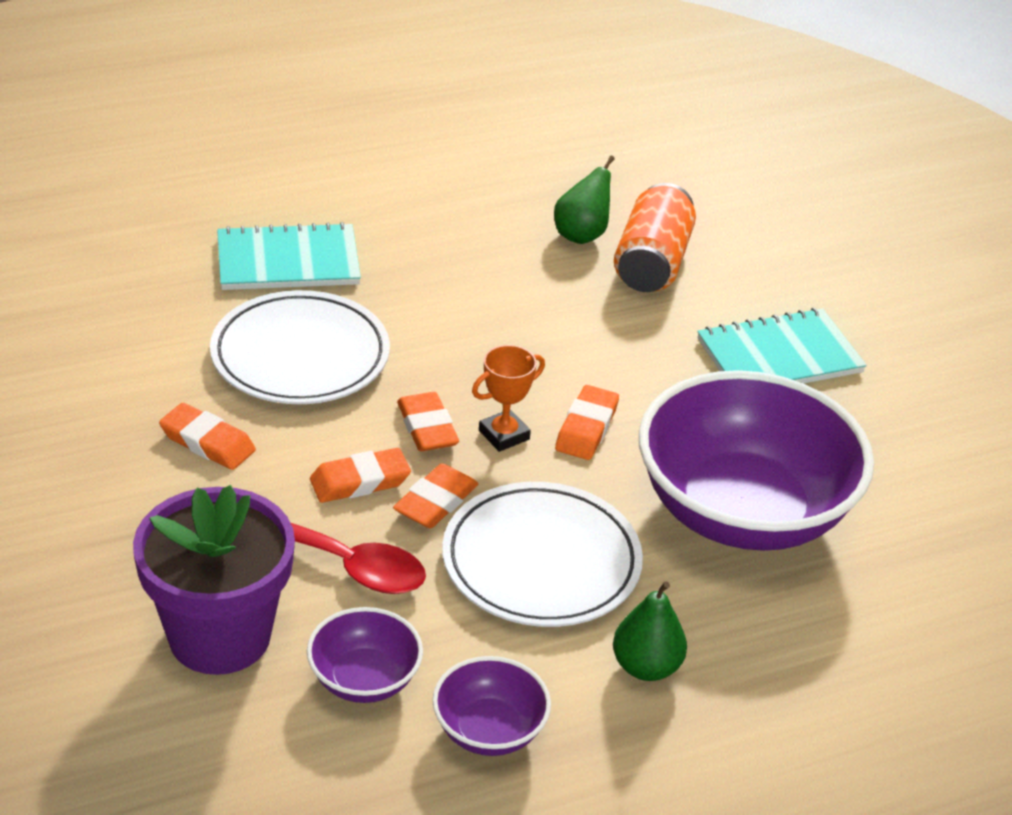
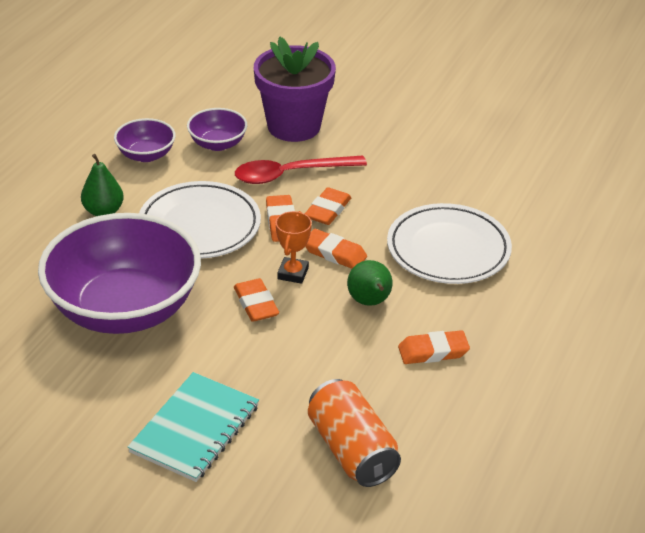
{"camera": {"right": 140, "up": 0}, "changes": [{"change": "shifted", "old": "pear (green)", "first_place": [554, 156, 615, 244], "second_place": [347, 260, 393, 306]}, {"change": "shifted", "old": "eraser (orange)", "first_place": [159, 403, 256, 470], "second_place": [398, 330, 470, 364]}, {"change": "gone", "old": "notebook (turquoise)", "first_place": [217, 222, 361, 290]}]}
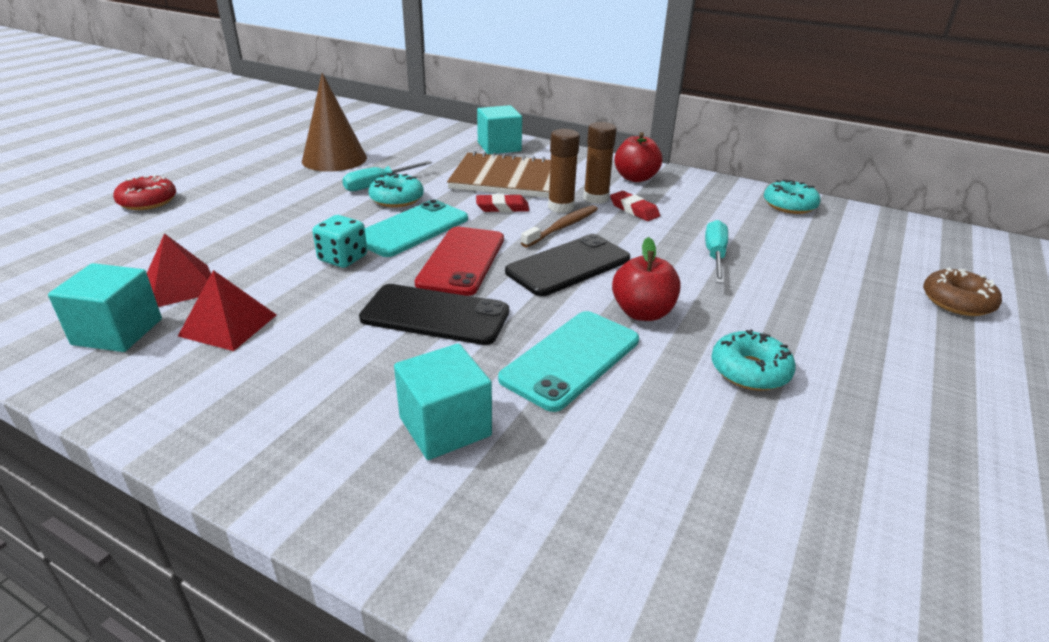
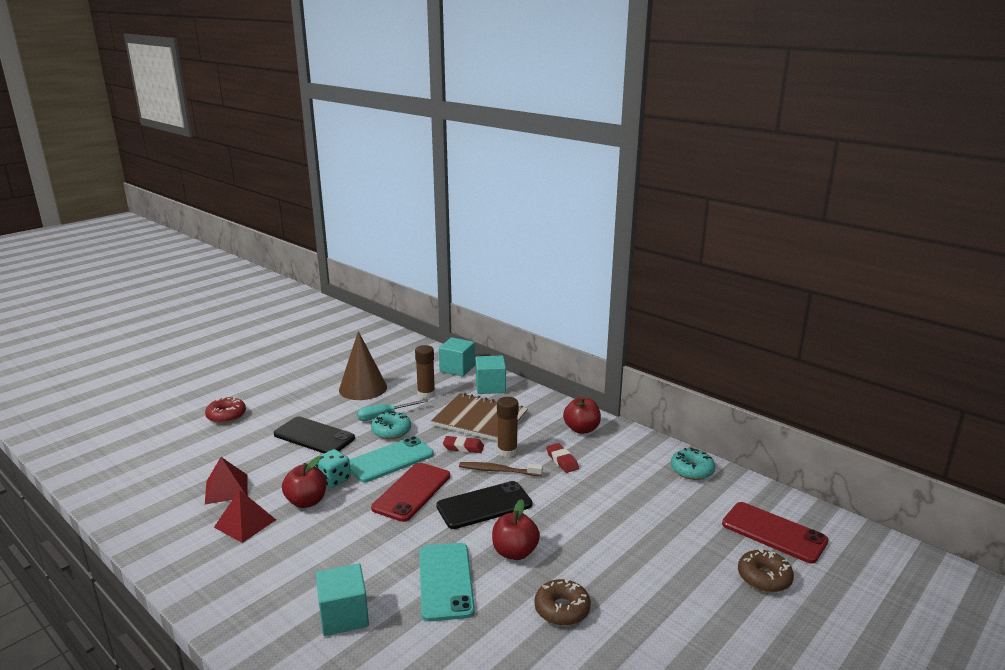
{"camera": {"right": 15, "up": -10}, "changes": [{"change": "shifted", "old": "phone (black)", "first_place": [359, 284, 509, 345], "second_place": [274, 417, 355, 453]}, {"change": "new", "new": "apple (red)", "second_place": [282, 456, 326, 508]}, {"change": "shifted", "old": "glue stick (brown)", "first_place": [583, 122, 617, 204], "second_place": [415, 345, 435, 399]}, {"change": "rotated", "old": "phone (turquoise)", "first_place": [498, 311, 639, 412], "second_place": [419, 543, 475, 621], "degrees": -60}, {"change": "shifted", "old": "cube (turquoise)", "first_place": [48, 263, 162, 352], "second_place": [439, 337, 475, 376]}, {"change": "rotated", "old": "toothbrush (brown)", "first_place": [521, 205, 598, 248], "second_place": [459, 462, 543, 476], "degrees": -135}, {"change": "repainted", "old": "donut (turquoise)", "new": "donut (brown)", "first_place": [711, 330, 796, 391], "second_place": [534, 579, 591, 626]}, {"change": "new", "new": "phone (red)", "second_place": [722, 502, 829, 563]}, {"change": "gone", "old": "screwdriver (turquoise)", "first_place": [705, 220, 728, 284]}]}
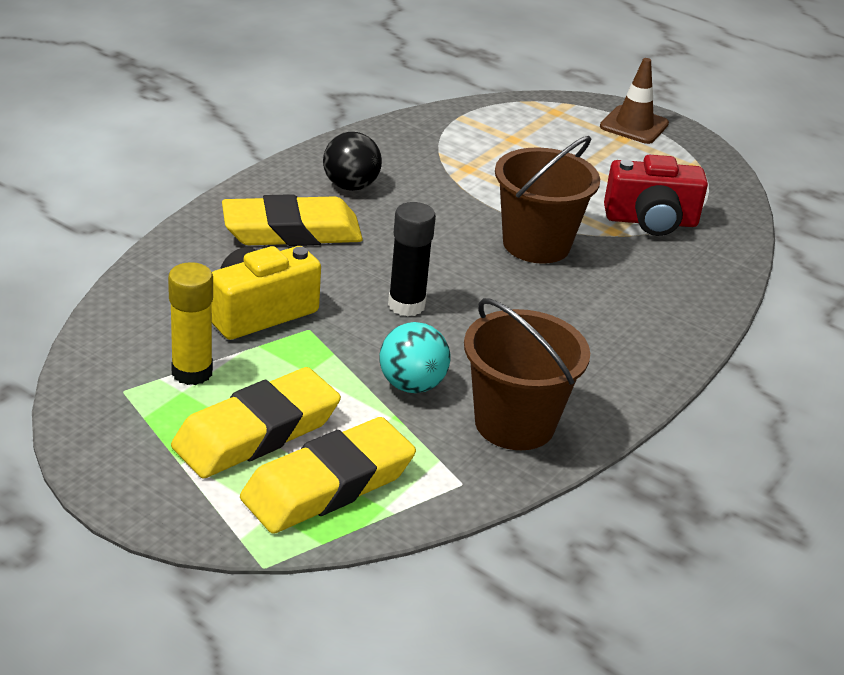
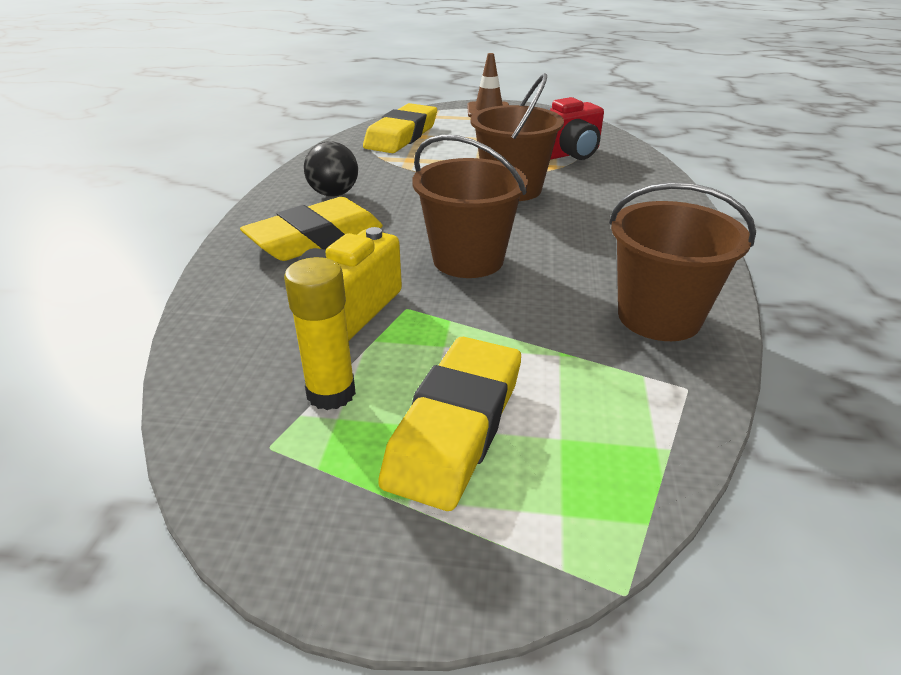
{"camera": {"right": -25, "up": 0}, "changes": [{"change": "shifted", "old": "eraser (yellow)", "first_place": [240, 417, 416, 534], "second_place": [363, 103, 437, 153]}, {"change": "swapped", "old": "glue stick (black)", "new": "bucket (brown)", "first_place": [388, 202, 436, 316], "second_place": [412, 134, 528, 278]}, {"change": "gone", "old": "ball (turquoise)", "first_place": [379, 322, 450, 393]}]}
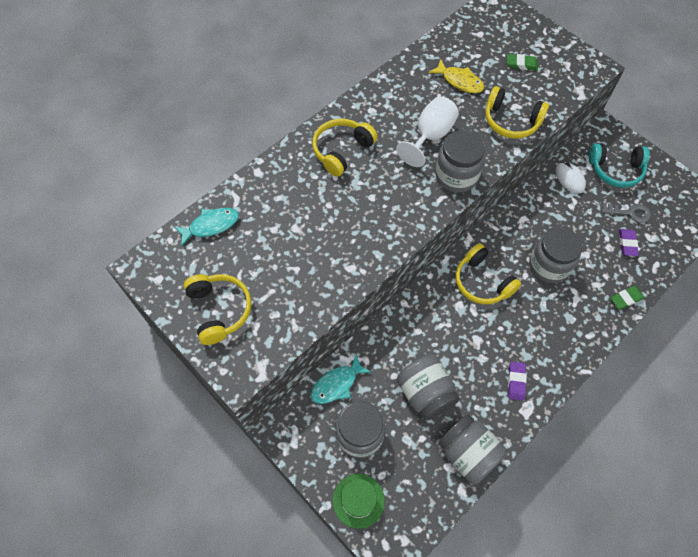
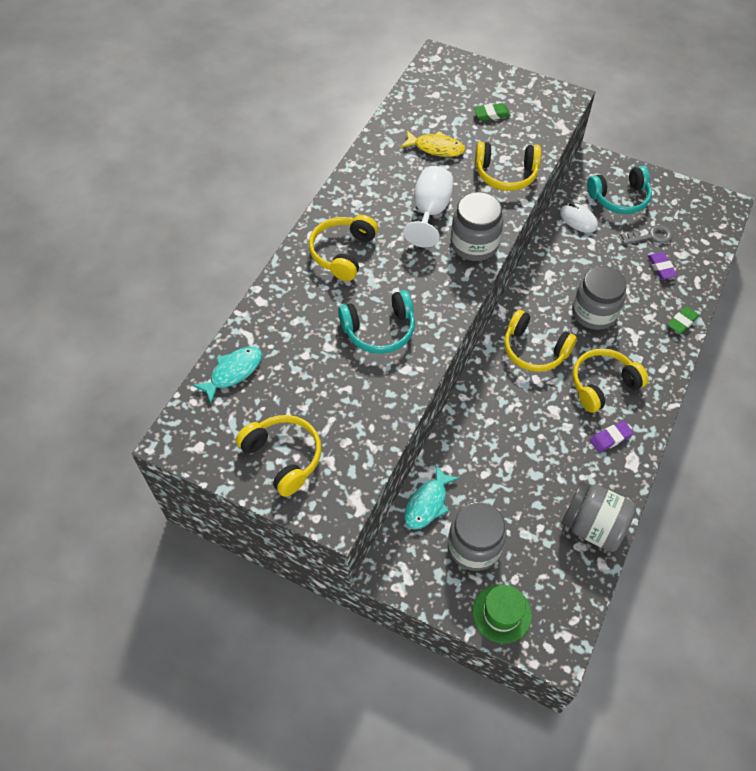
{"camera": {"right": -20, "up": -5}, "changes": [{"change": "new", "new": "headphones (turquoise)", "second_place": [338, 290, 415, 354]}, {"change": "new", "new": "headphones (yellow)", "second_place": [572, 348, 649, 413]}, {"change": "rotated", "old": "eraser (purple)", "first_place": [508, 362, 527, 401], "second_place": [590, 421, 633, 453], "degrees": 75}, {"change": "gone", "old": "jar (grey)", "first_place": [397, 355, 460, 421]}]}
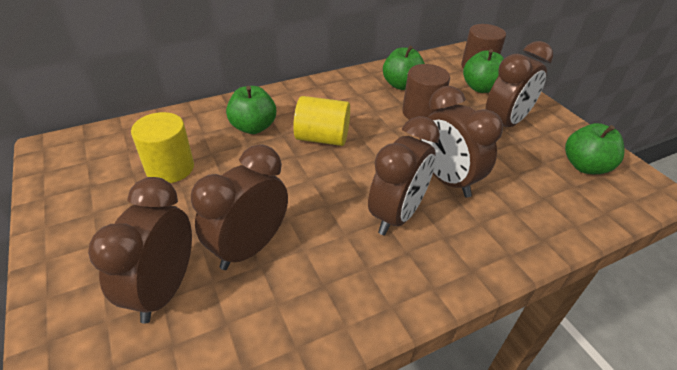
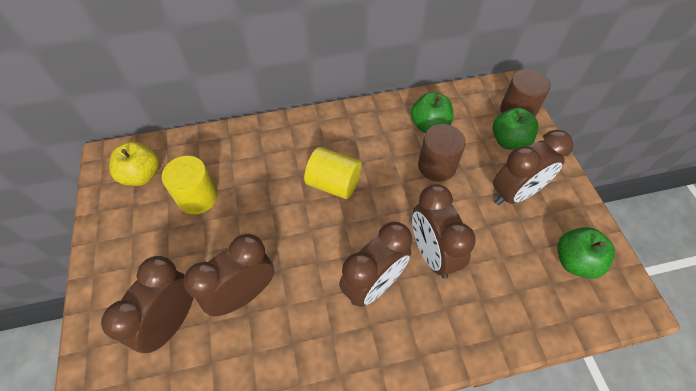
{"camera": {"right": 15, "up": 15}, "changes": [{"change": "new", "new": "apple (yellow)", "second_place": [109, 142, 159, 186]}, {"change": "gone", "old": "apple (green)", "first_place": [226, 86, 276, 134]}]}
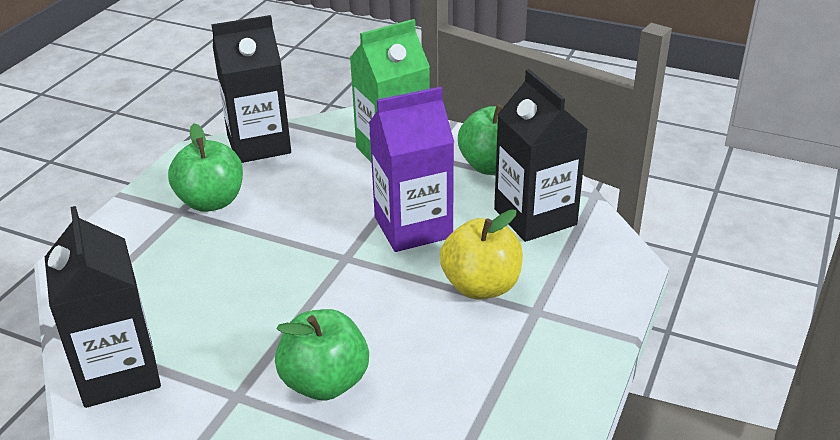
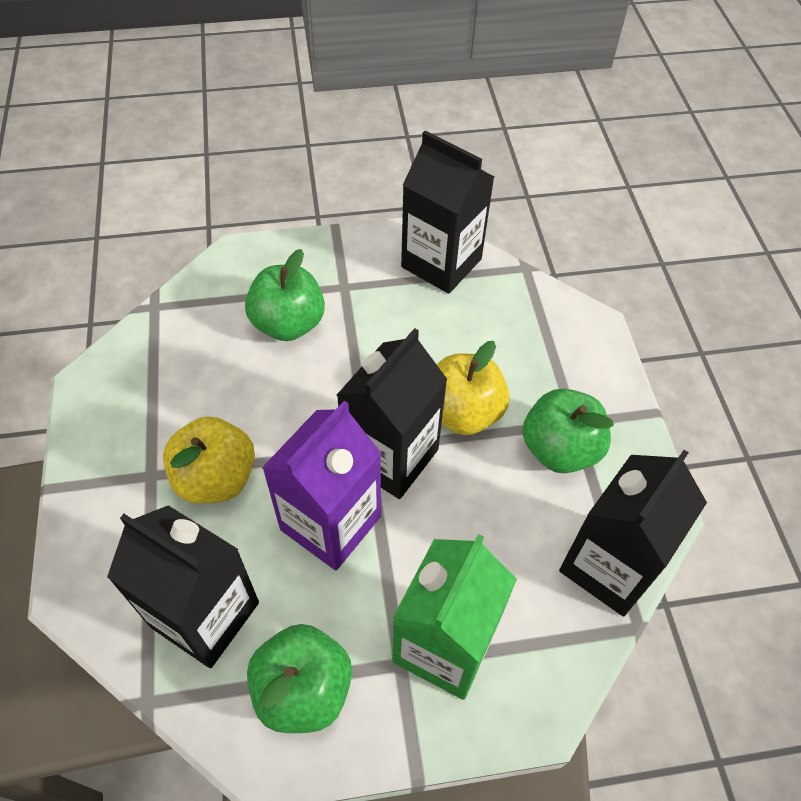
{"camera": {"right": 145, "up": 20}, "changes": [{"change": "new", "new": "carton (black)", "second_place": [337, 328, 448, 499]}, {"change": "new", "new": "apple (yellow)", "second_place": [437, 341, 510, 435]}]}
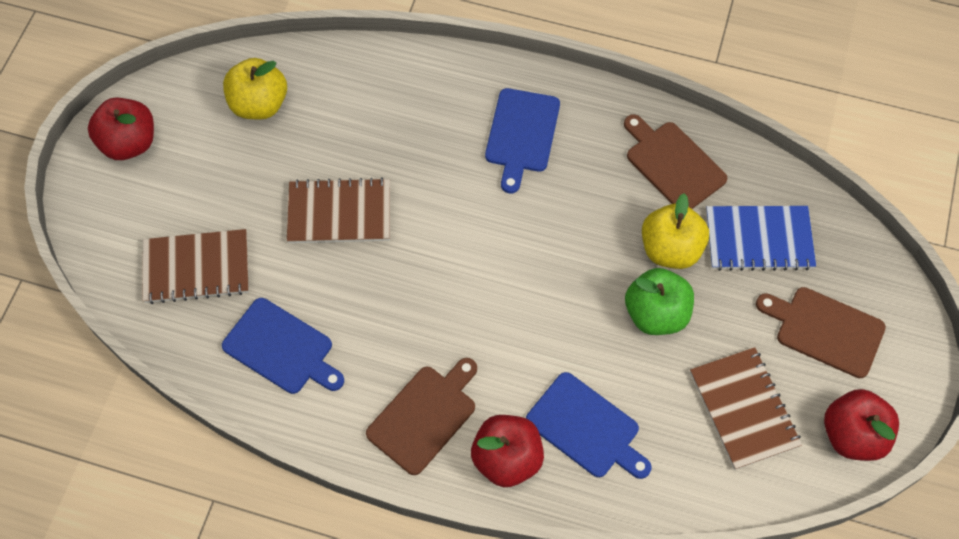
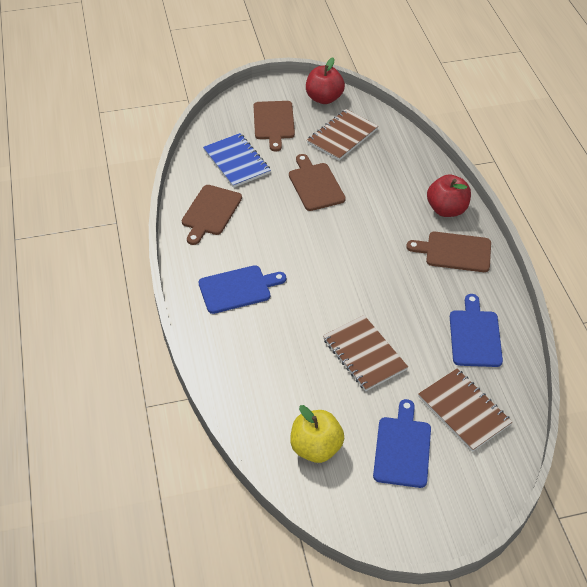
{"camera": {"right": -120, "up": -15}, "changes": [{"change": "swapped", "old": "apple (green)", "new": "cutting board (brown)", "first_place": [625, 268, 694, 335], "second_place": [289, 154, 346, 211]}, {"change": "shifted", "old": "cutting board (blue)", "first_place": [526, 372, 652, 479], "second_place": [373, 399, 431, 488]}, {"change": "gone", "old": "apple (red)", "first_place": [88, 97, 154, 160]}, {"change": "gone", "old": "apple (yellow)", "first_place": [642, 193, 709, 269]}]}
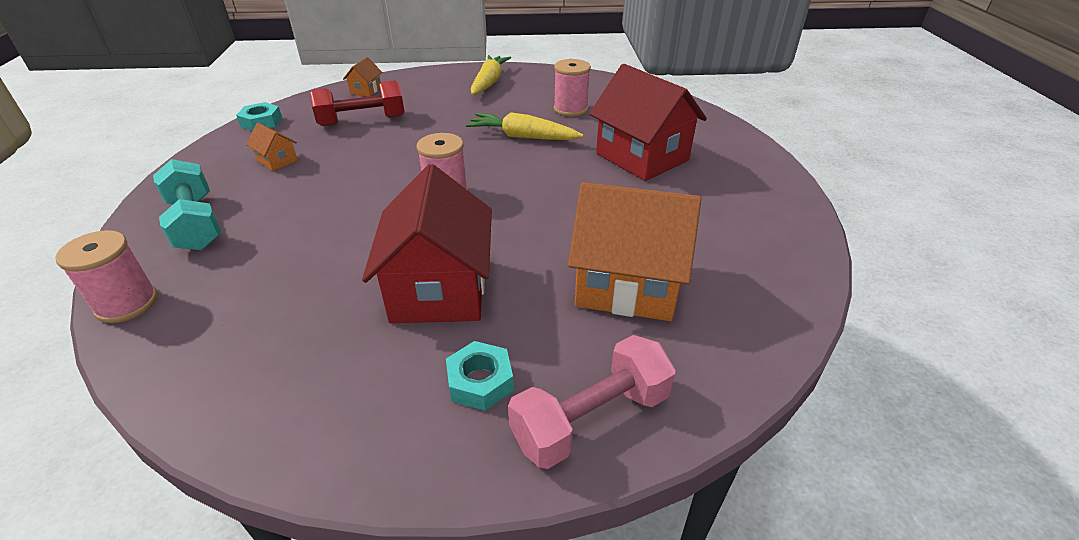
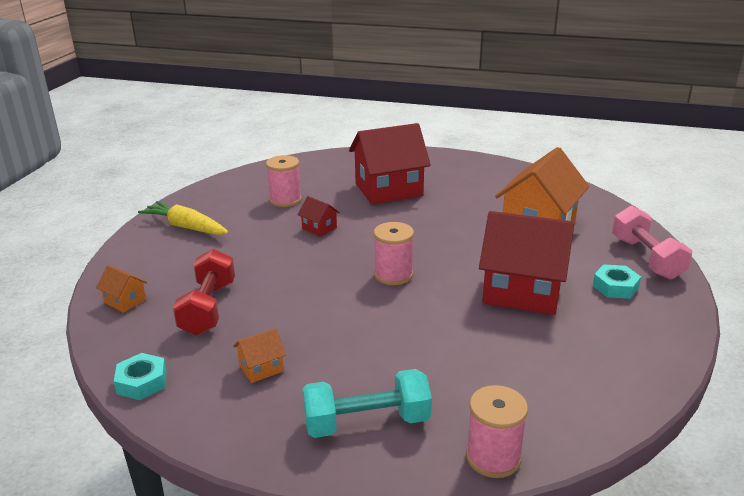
{"camera": {"right": -70, "up": -10}, "changes": [{"change": "swapped", "old": "carrot (yellow)", "new": "house (red)", "first_place": [466, 112, 583, 140], "second_place": [298, 196, 340, 237]}]}
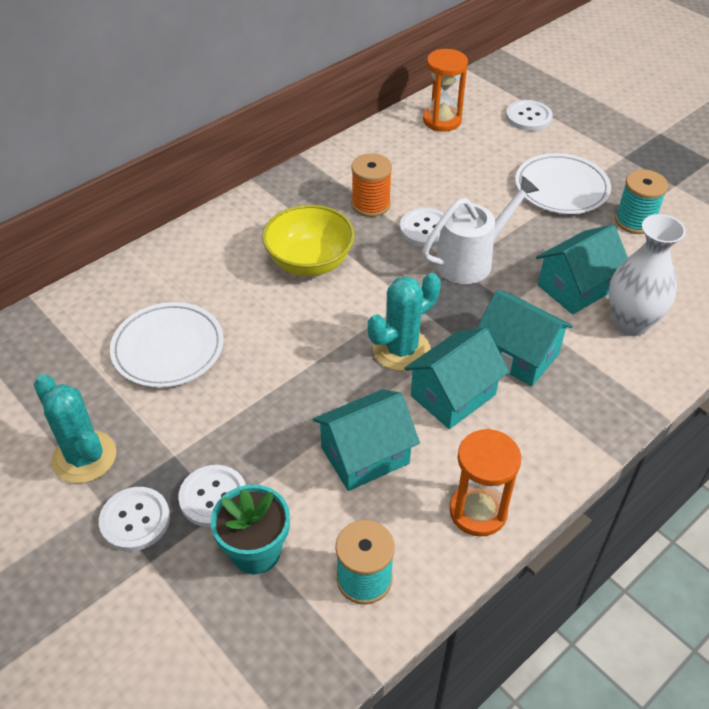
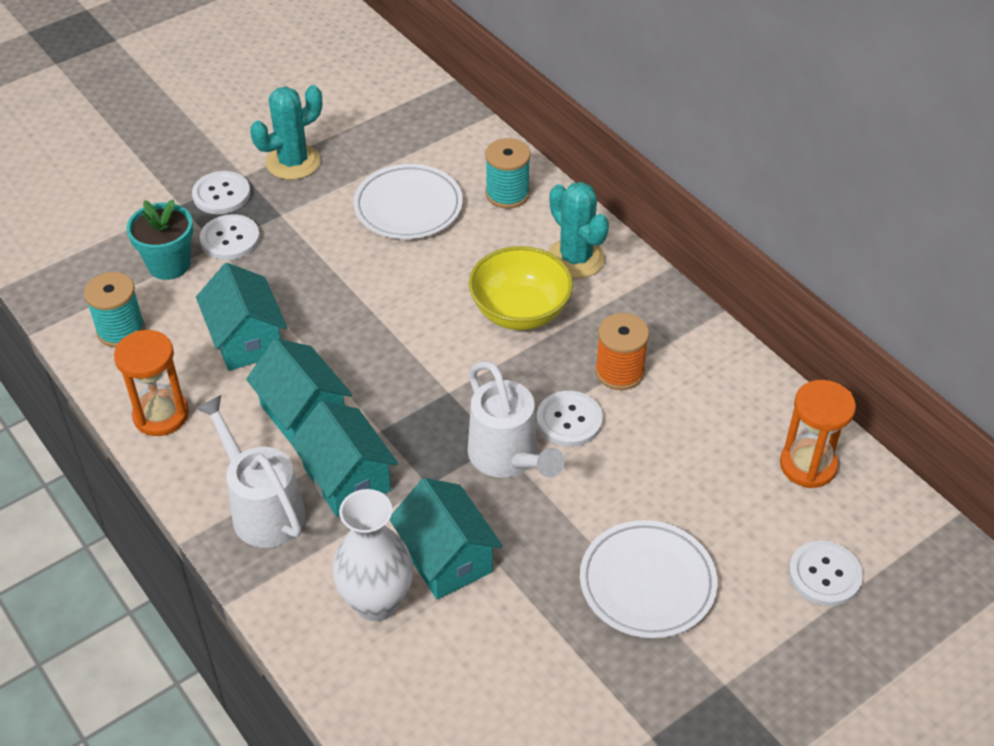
{"camera": {"right": 95, "up": 0}, "changes": [{"change": "new", "new": "watering can (white)", "second_place": [196, 395, 305, 548]}, {"change": "rotated", "old": "house (turquoise)", "first_place": [476, 290, 573, 386], "second_place": [290, 401, 398, 517], "degrees": -75}, {"change": "shifted", "old": "spool (turquoise)", "first_place": [615, 170, 668, 234], "second_place": [485, 138, 531, 209]}, {"change": "shifted", "old": "cactus (turquoise)", "first_place": [368, 273, 441, 371], "second_place": [548, 182, 609, 279]}]}
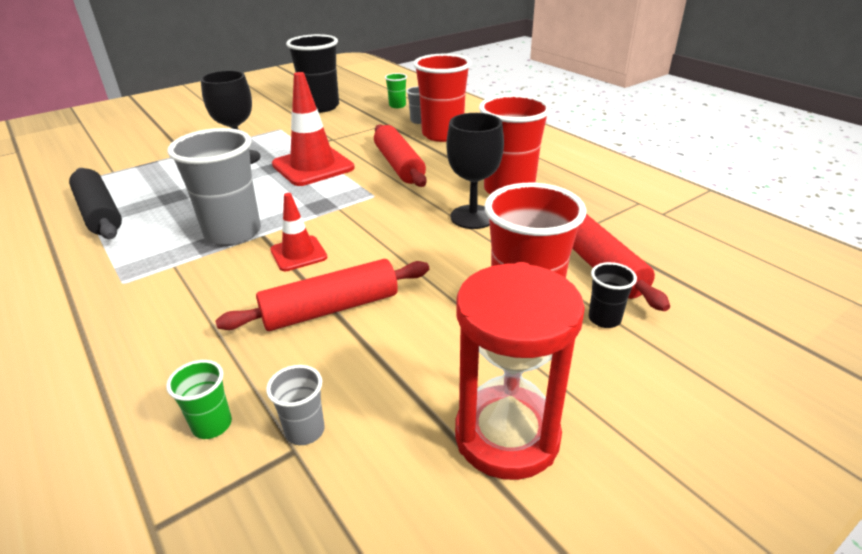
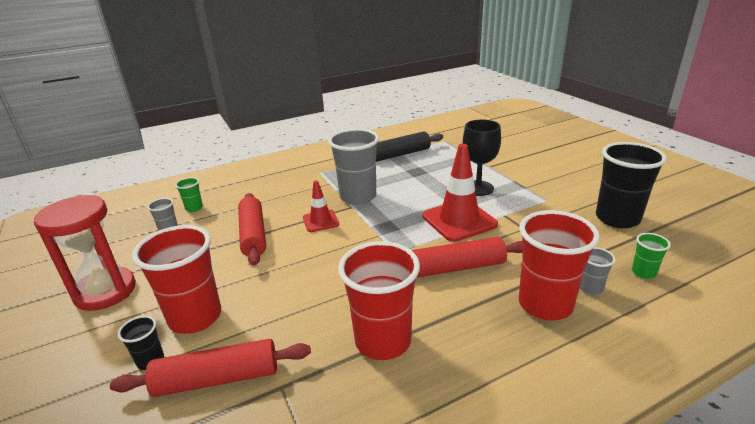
{"camera": {"right": 100, "up": -5}, "changes": [{"change": "gone", "old": "goblet (black)", "first_place": [446, 113, 504, 229]}]}
